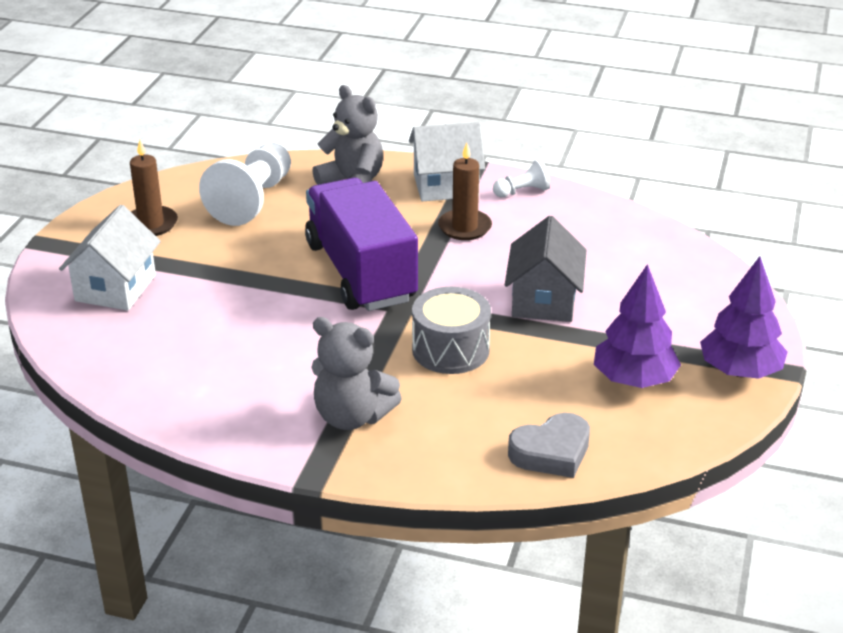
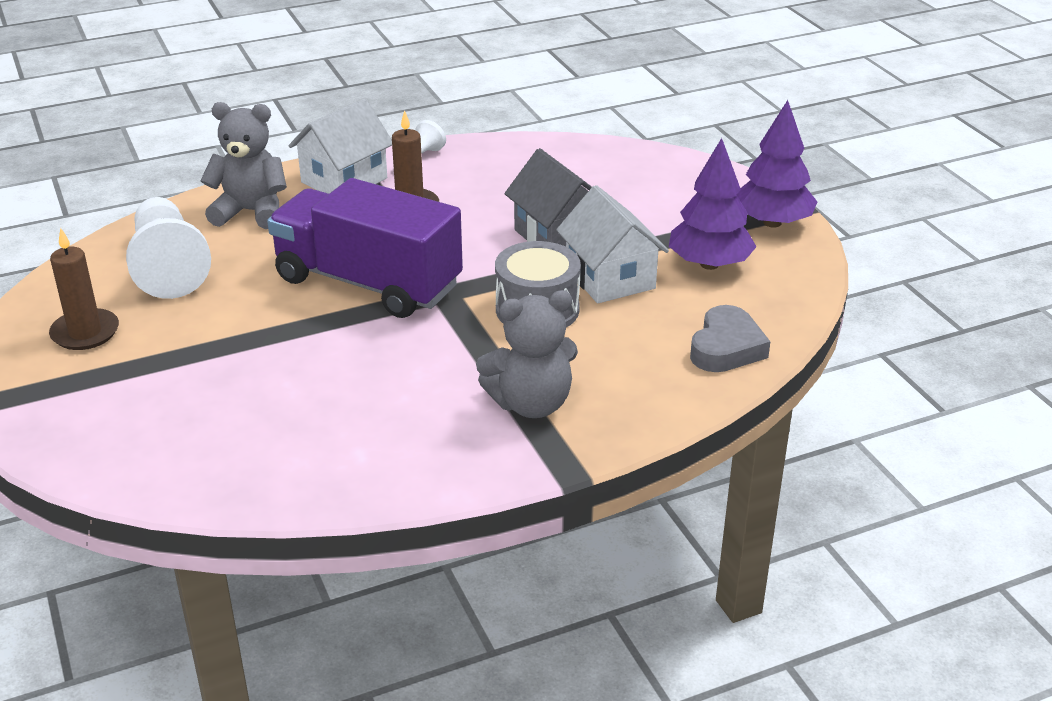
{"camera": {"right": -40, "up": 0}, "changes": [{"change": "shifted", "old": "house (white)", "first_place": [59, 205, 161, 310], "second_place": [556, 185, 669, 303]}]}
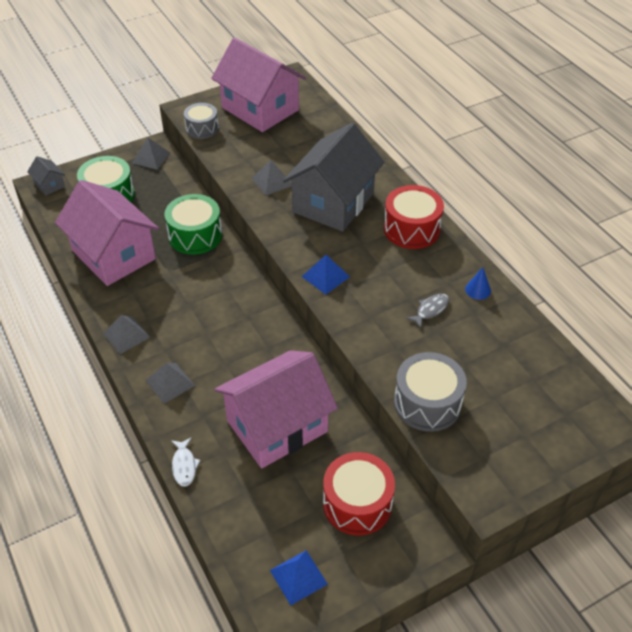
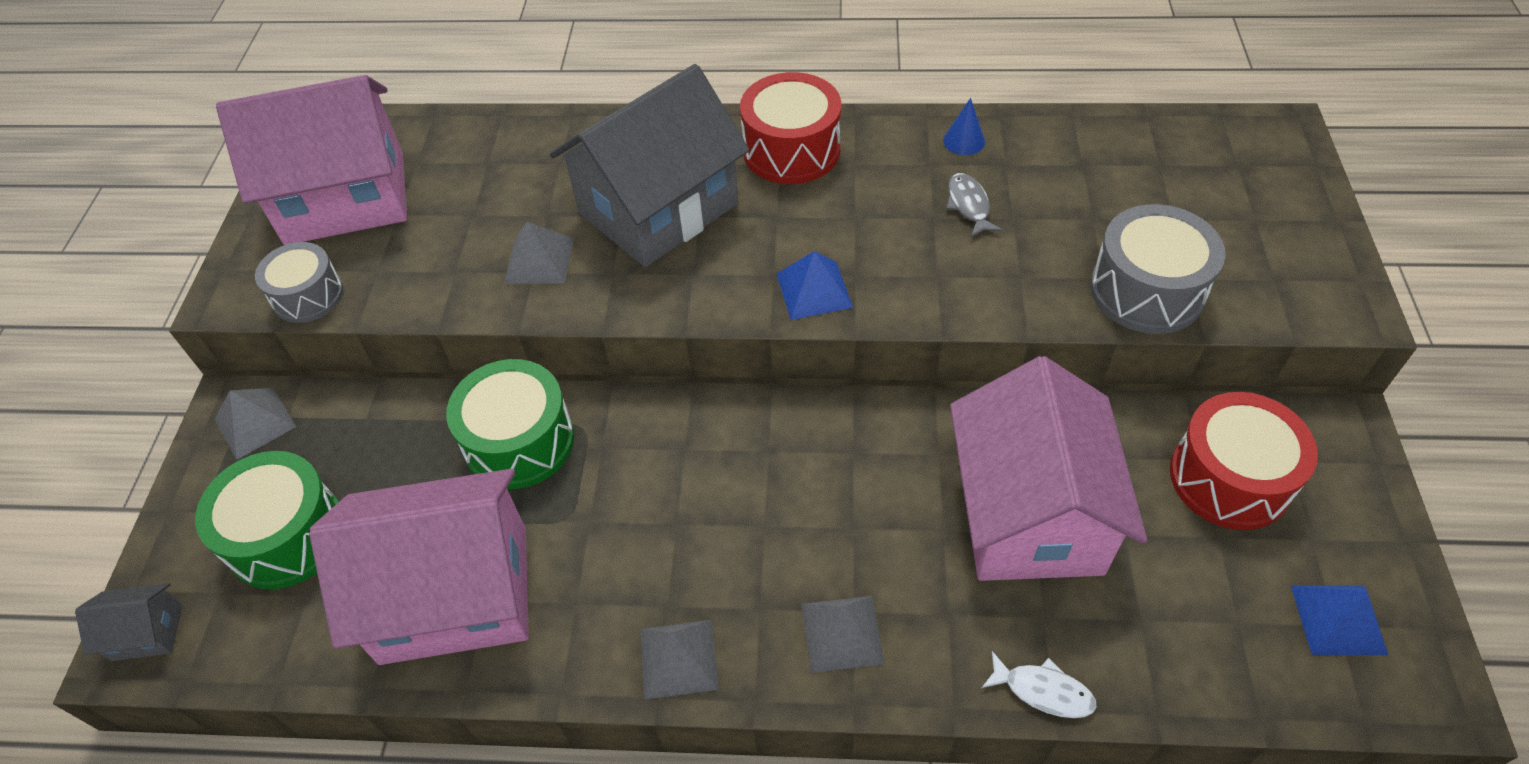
{"camera": {"right": -55, "up": 5}, "changes": [{"change": "rotated", "old": "house (grey)", "first_place": [283, 123, 384, 232], "second_place": [550, 64, 750, 267], "degrees": 75}]}
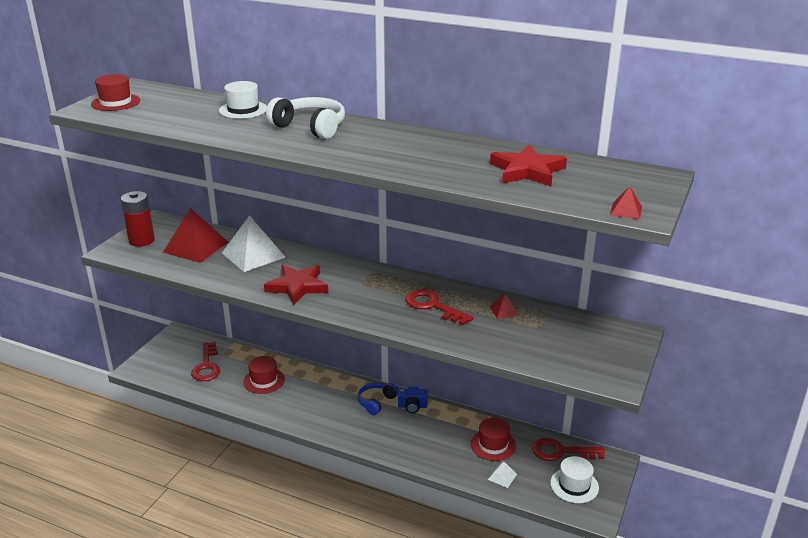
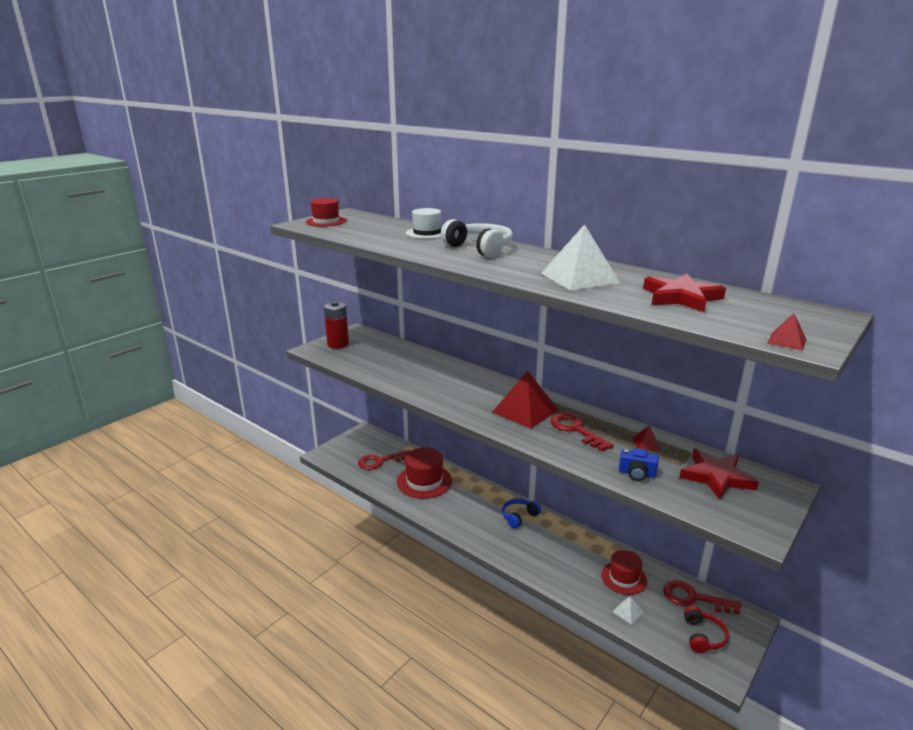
{"camera": {"right": 15, "up": -5}, "changes": [{"change": "rotated", "old": "key (red)", "first_place": [191, 342, 220, 381], "second_place": [358, 450, 410, 470], "degrees": 60}, {"change": "scaled", "old": "hat (red)", "first_place": [243, 356, 285, 394], "second_place": [397, 448, 452, 499], "factor": 1.52}, {"change": "shifted", "old": "pyramid (red)", "first_place": [163, 208, 228, 263], "second_place": [492, 371, 558, 429]}, {"change": "shifted", "old": "pyramid (white)", "first_place": [222, 215, 285, 272], "second_place": [541, 224, 620, 291]}, {"change": "shifted", "old": "camera (blue)", "first_place": [398, 387, 428, 413], "second_place": [619, 448, 659, 481]}, {"change": "shifted", "old": "star (red)", "first_place": [264, 265, 328, 305], "second_place": [679, 449, 759, 500]}, {"change": "swapped", "old": "hat (white)", "new": "headphones (red)", "first_place": [550, 456, 599, 503], "second_place": [684, 606, 729, 653]}]}
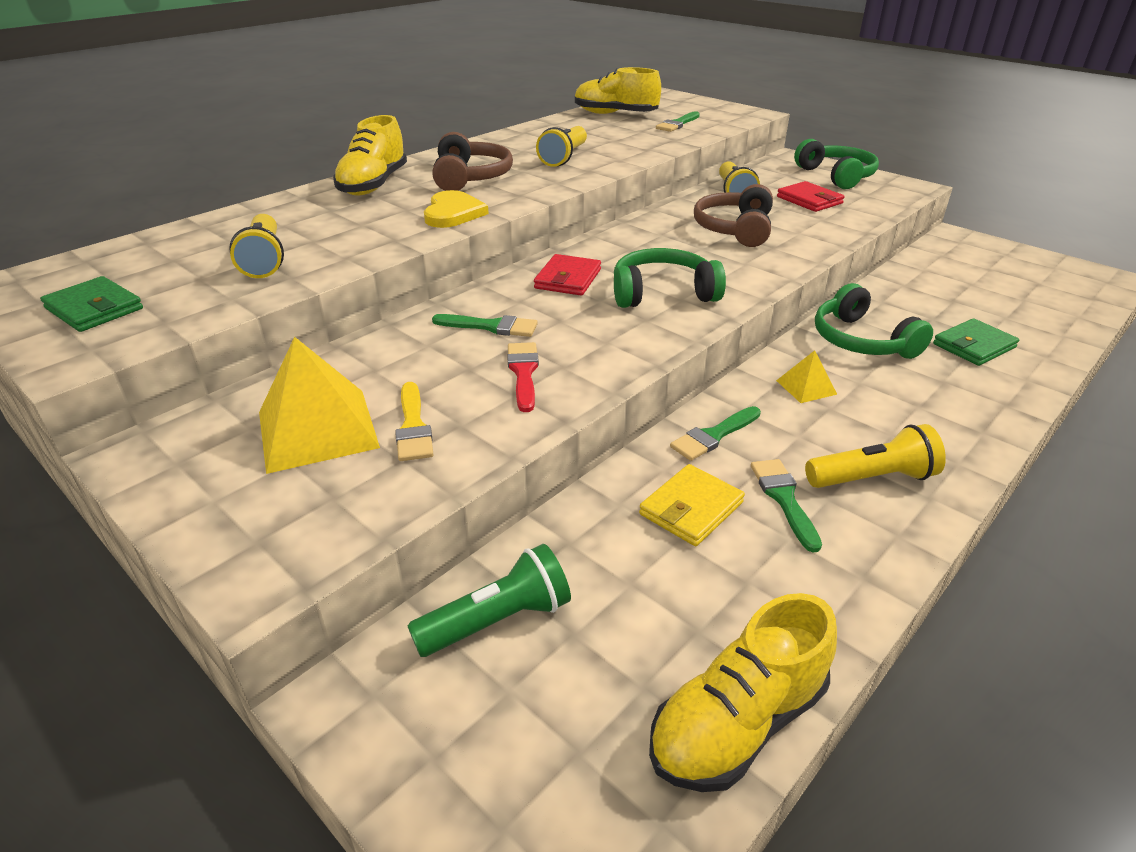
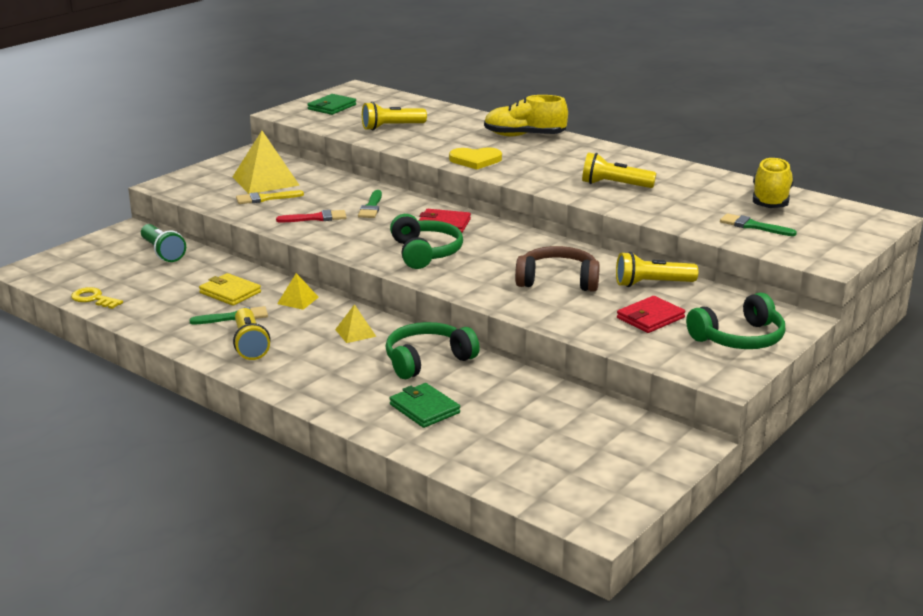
{"camera": {"right": 85, "up": -10}, "changes": [{"change": "swapped", "old": "shoe (yellow)", "new": "key (yellow)", "first_place": [649, 593, 837, 792], "second_place": [71, 287, 123, 309]}, {"change": "swapped", "old": "brush (green)", "new": "pyramid (yellow)", "first_place": [670, 406, 761, 461], "second_place": [277, 273, 319, 310]}, {"change": "gone", "old": "headphones (brown)", "first_place": [432, 132, 513, 191]}]}
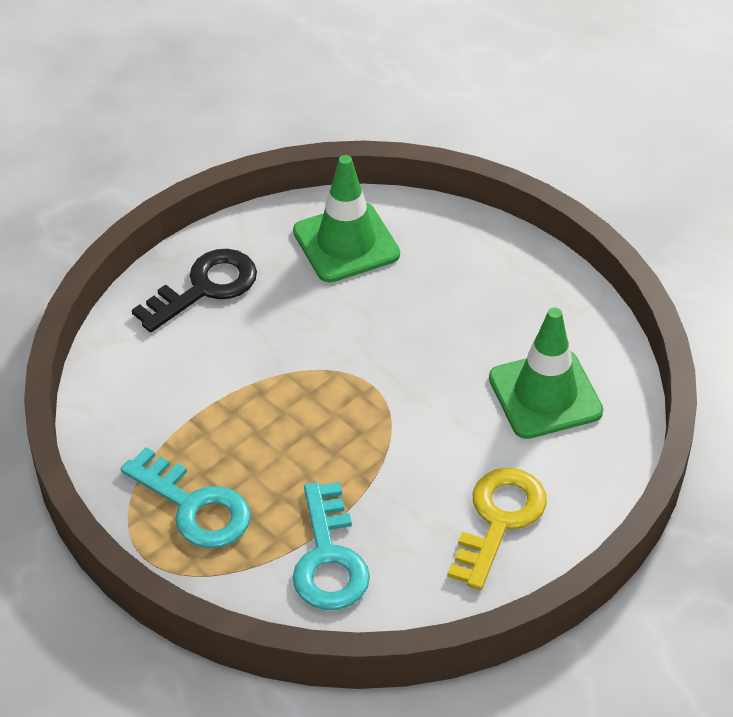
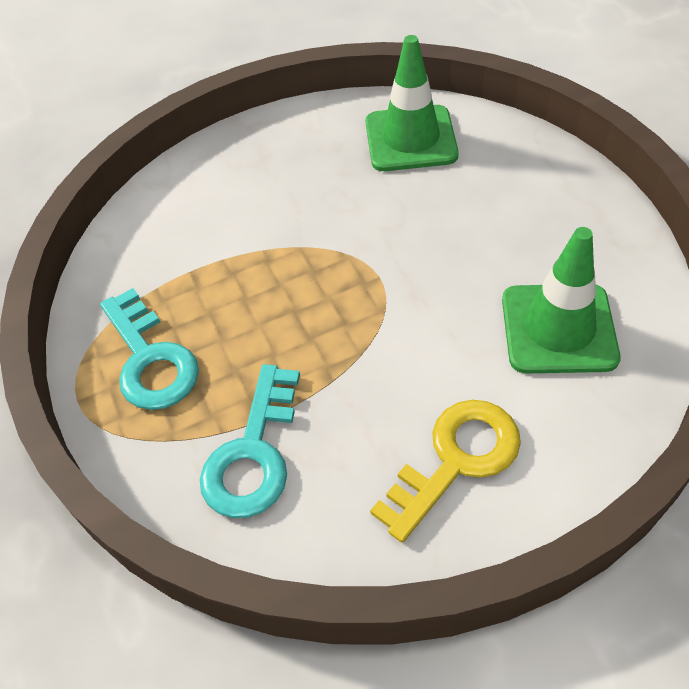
{"camera": {"right": 25, "up": 5}, "changes": [{"change": "gone", "old": "key (black)", "first_place": [132, 249, 257, 332]}]}
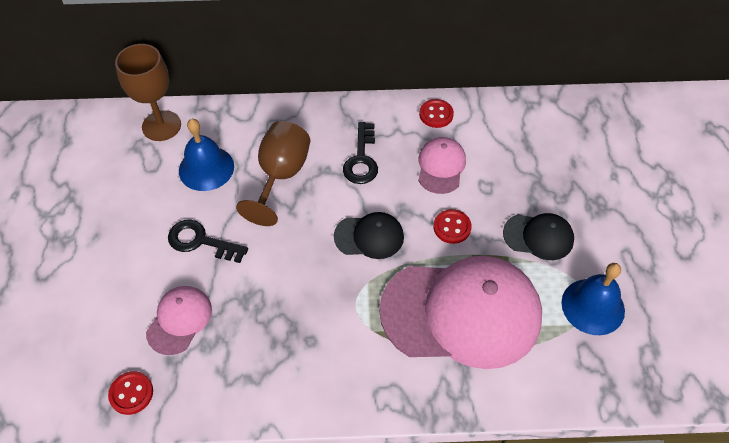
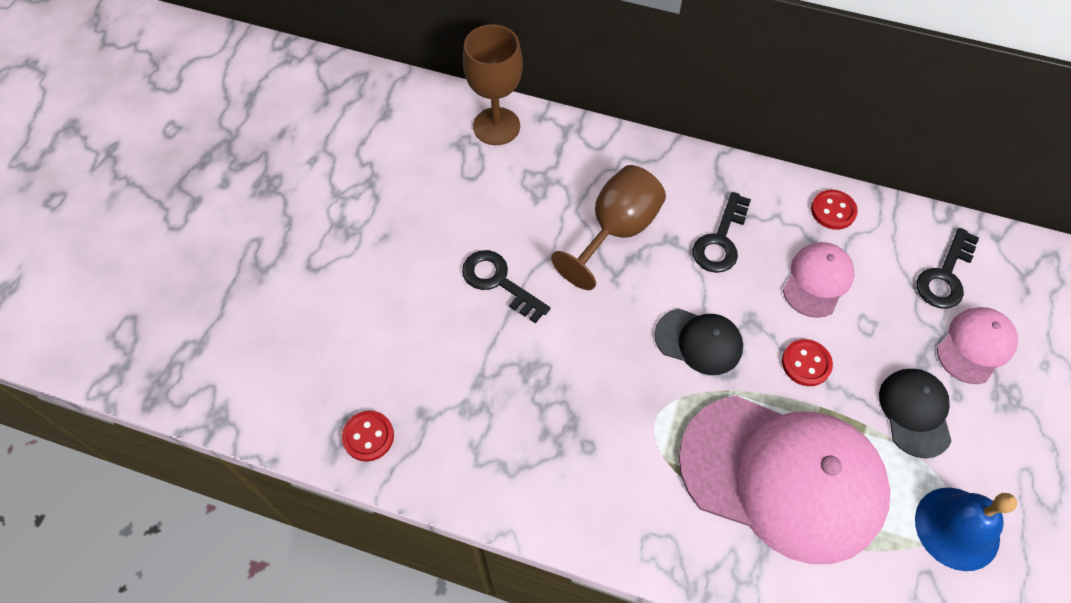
{"camera": {"right": 20, "up": 5}, "changes": [{"change": "rotated", "old": "cap (black)", "first_place": [503, 213, 574, 260], "second_place": [879, 369, 952, 458], "degrees": -120}, {"change": "new", "new": "key (black)", "second_place": [917, 228, 979, 308]}, {"change": "shifted", "old": "cap (pink)", "first_place": [146, 286, 212, 355], "second_place": [937, 307, 1018, 384]}, {"change": "gone", "old": "bell (blue)", "first_place": [179, 119, 234, 191]}]}
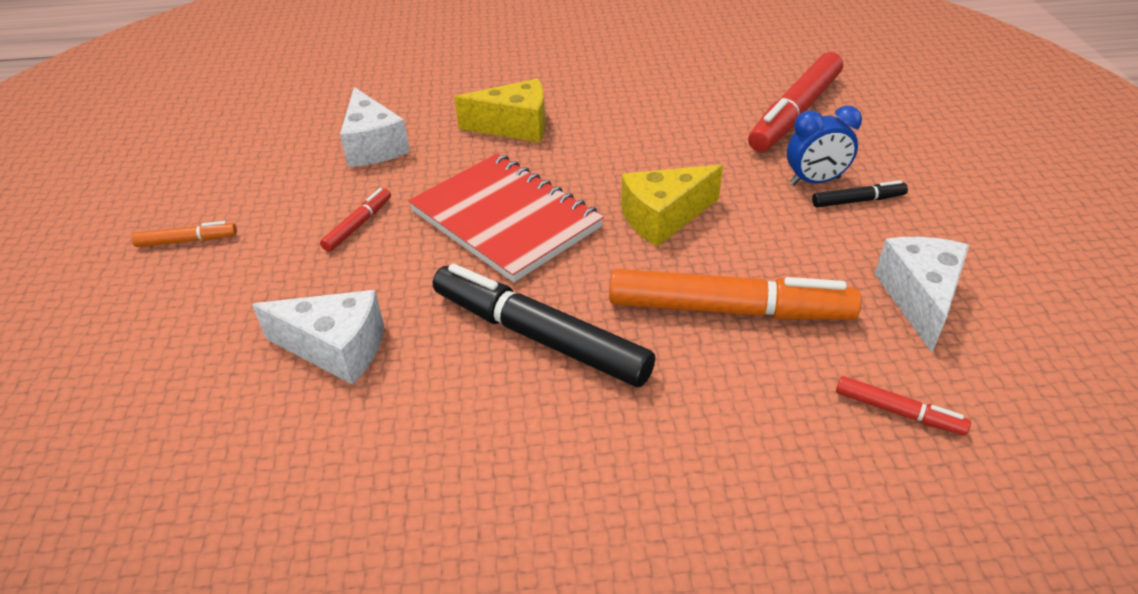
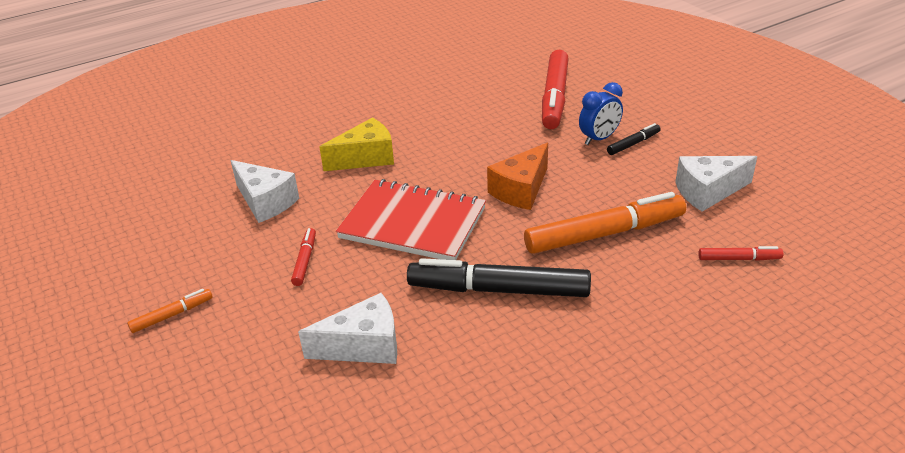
{"camera": {"right": -25, "up": -5}, "changes": [{"change": "repainted", "old": "cheese (yellow)", "new": "cheese (orange)", "first_place": [621, 164, 723, 247], "second_place": [487, 143, 548, 210]}, {"change": "rotated", "old": "cheese (white)", "first_place": [875, 237, 969, 353], "second_place": [675, 156, 757, 212], "degrees": -90}]}
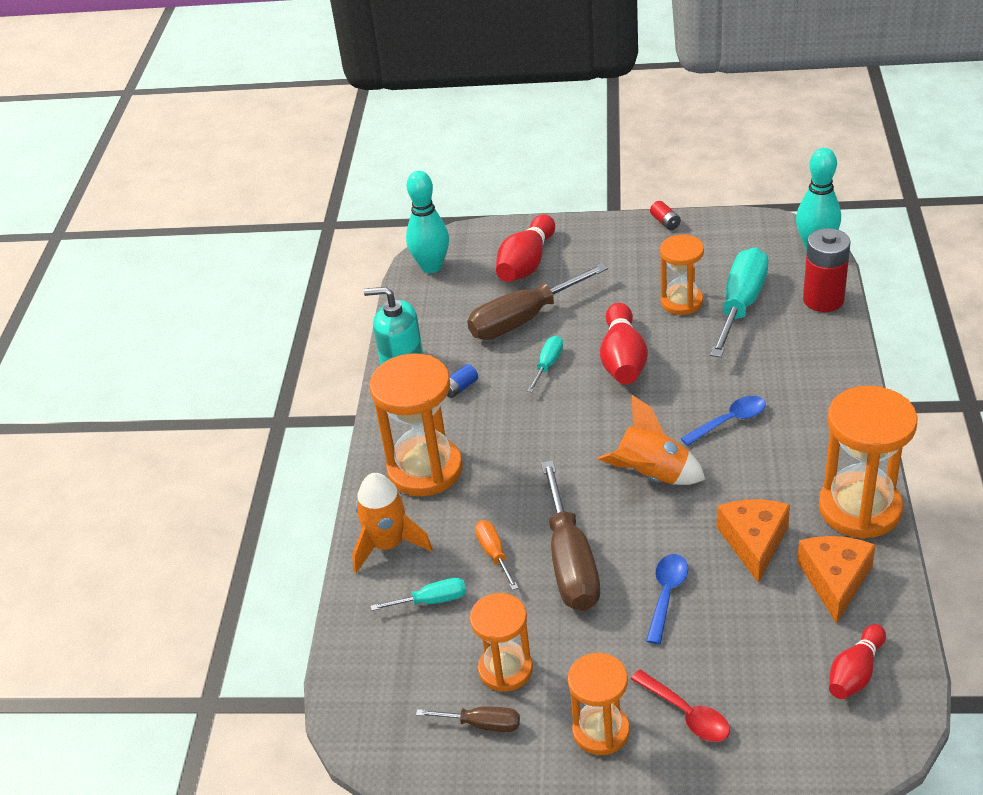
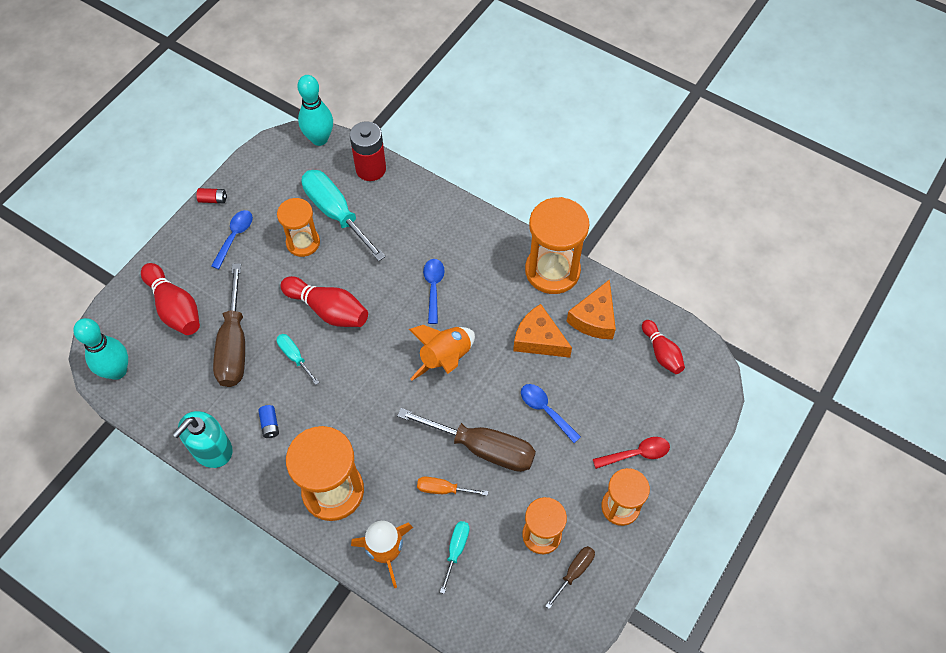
{"camera": {"right": -65, "up": 20}, "changes": [{"change": "new", "new": "spoon (blue)", "second_place": [211, 210, 253, 269]}, {"change": "rotated", "old": "cheese (orange)", "first_place": [797, 536, 876, 624], "second_place": [566, 279, 616, 339], "degrees": -105}]}
